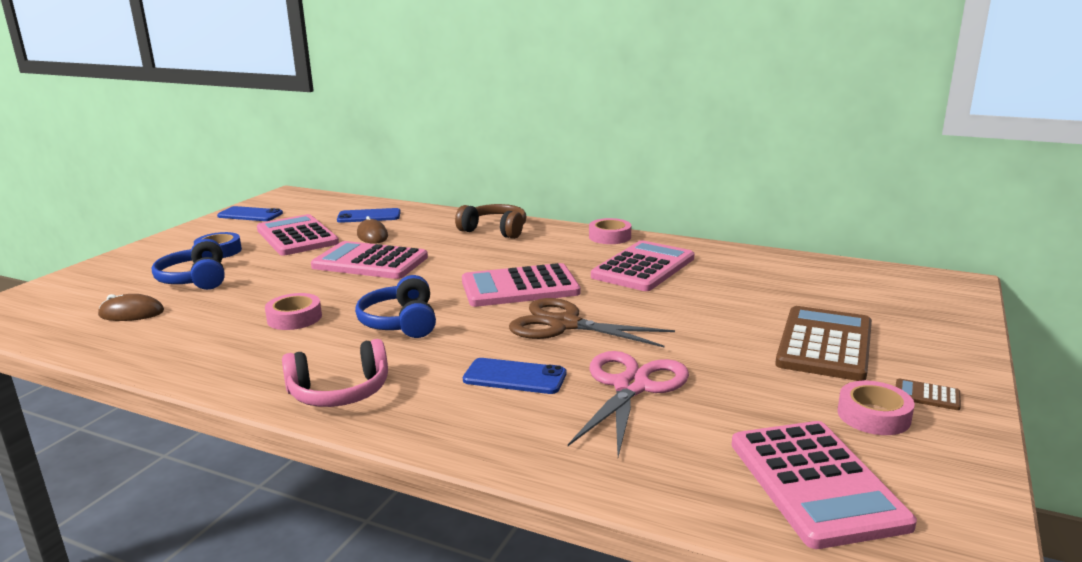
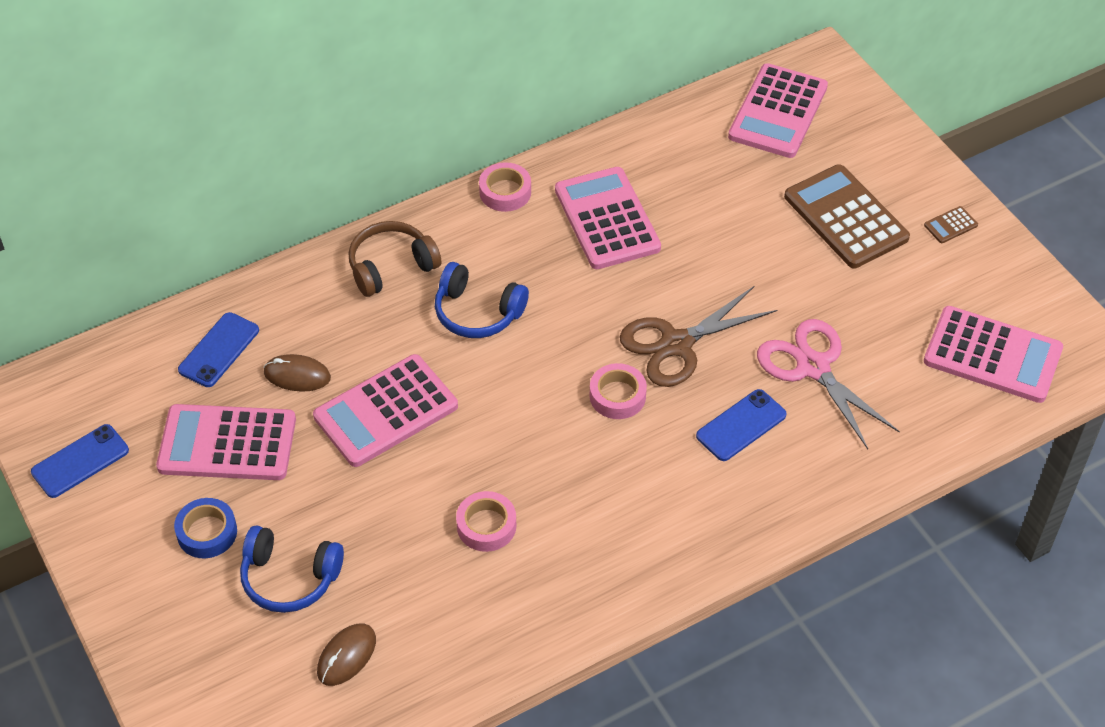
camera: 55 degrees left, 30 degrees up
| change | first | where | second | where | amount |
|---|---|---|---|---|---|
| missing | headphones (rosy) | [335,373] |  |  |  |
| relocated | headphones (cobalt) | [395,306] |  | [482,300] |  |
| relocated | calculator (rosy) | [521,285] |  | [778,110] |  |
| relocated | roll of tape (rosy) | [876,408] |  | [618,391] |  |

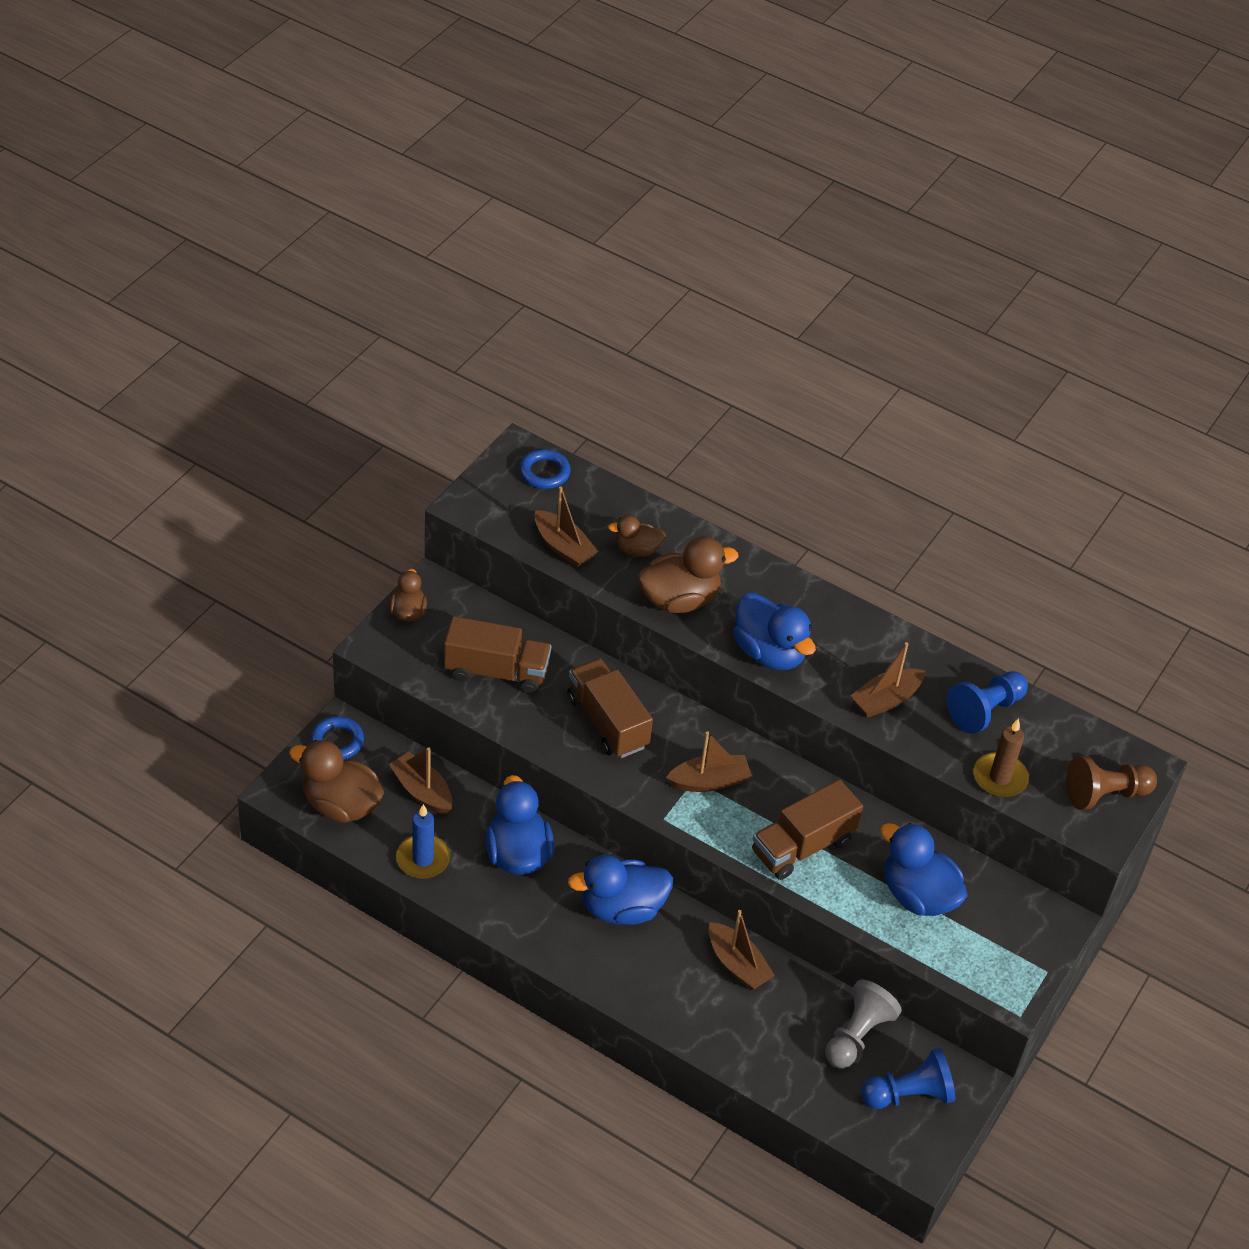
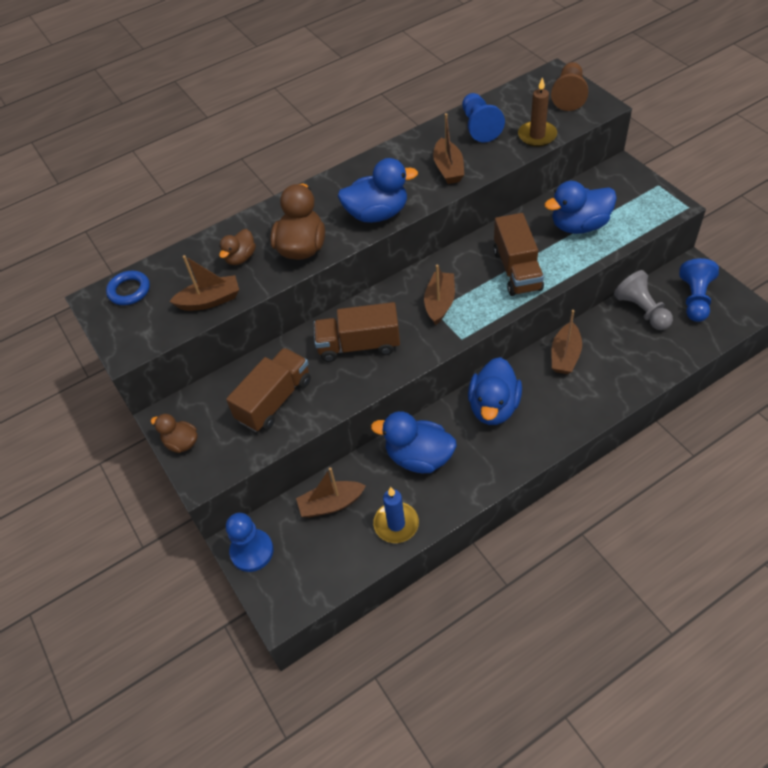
camera: 55 degrees left, 5 degrees up
| change | first | where | second | where | amount |
|---|---|---|---|---|---|
| missing | toy duck (dark brown) | [336,781] |  |  |  |
| exchanged | ring (cobalt) | [337,738] | game pawn (cobalt) | [250,542] |  |
| spun | toy boat (dark brown) | [742,950] |  | [566,342] | 120 degrees clockwise |

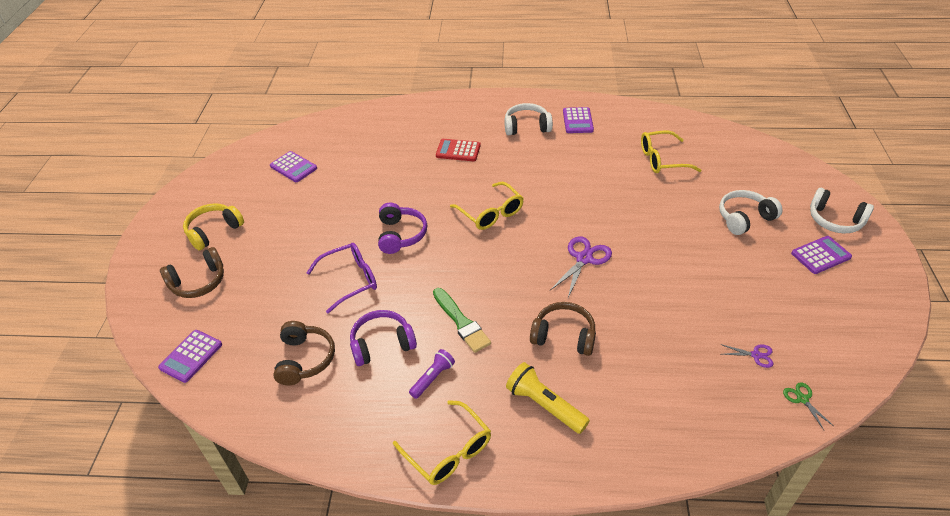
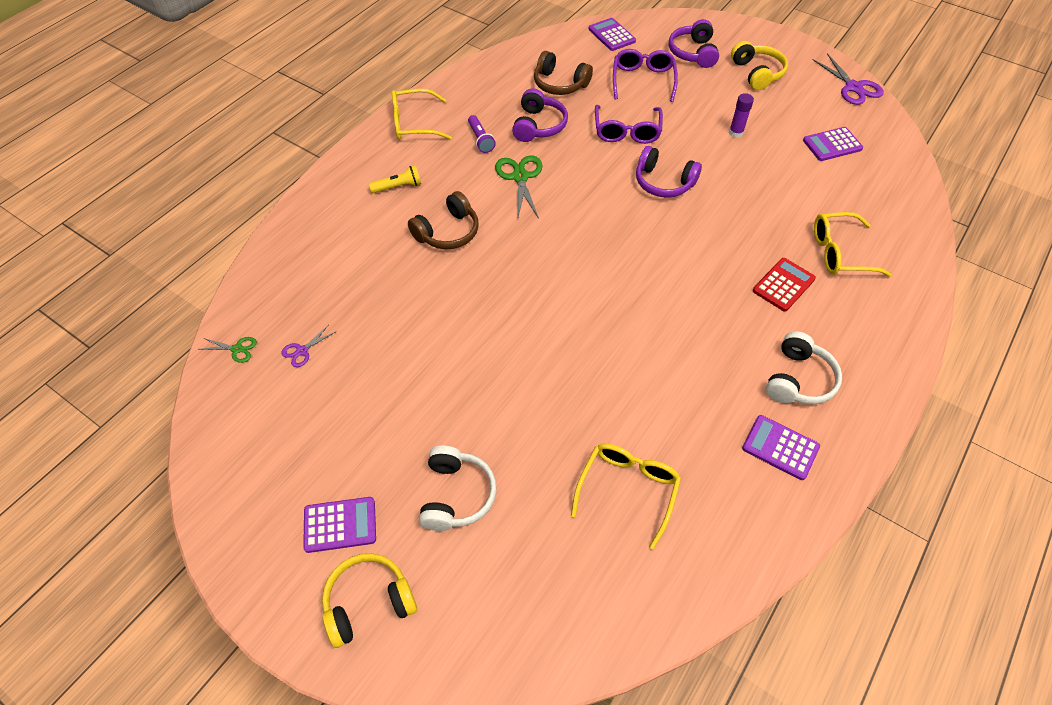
camera: 120 degrees right, 10 degrees up
| change | first | where | second | where | amount |
|---|---|---|---|---|---|
| colour | headphones (dark brown) | [192,272] | headphones (purple) | [694,43] |  |
| exchanged | paintbrush (leaf-green) | [462,320] | scissors (leaf-green) | [519,187] |  |
| relocated | glasses (bright yellow) | [487,206] |  | [853,244] |  |
| size | torch (bright yellow) | [548,398] |  | [395,179] | x0.65 |
| relocated | scissors (purple) | [581,267] |  | [848,79] |  |
| spun | calculator (purple) | [821,255] |  | [339,525] | 105 degrees counterclockwise |
| colour | headphones (pure white) | [842,211] | headphones (bright yellow) | [369,600] |  |
| appeared |  |  | glasses (purple) | [645,75] |  |
| appeared |  |  | stick of glue (purple) | [741,115] |  |

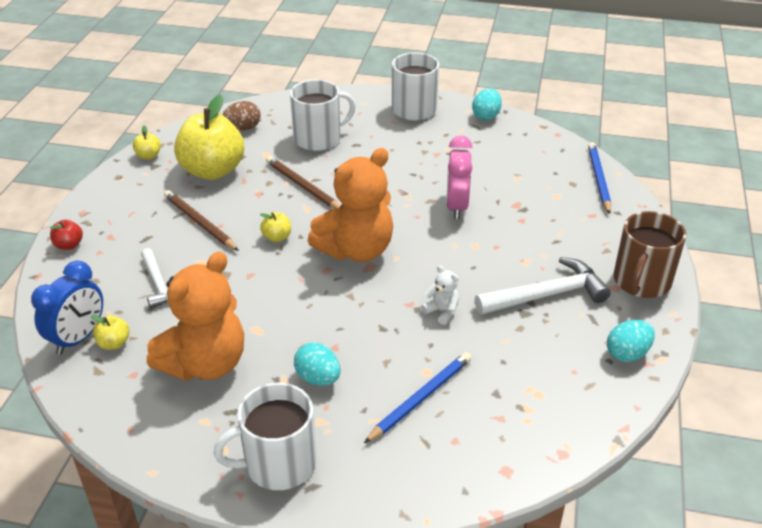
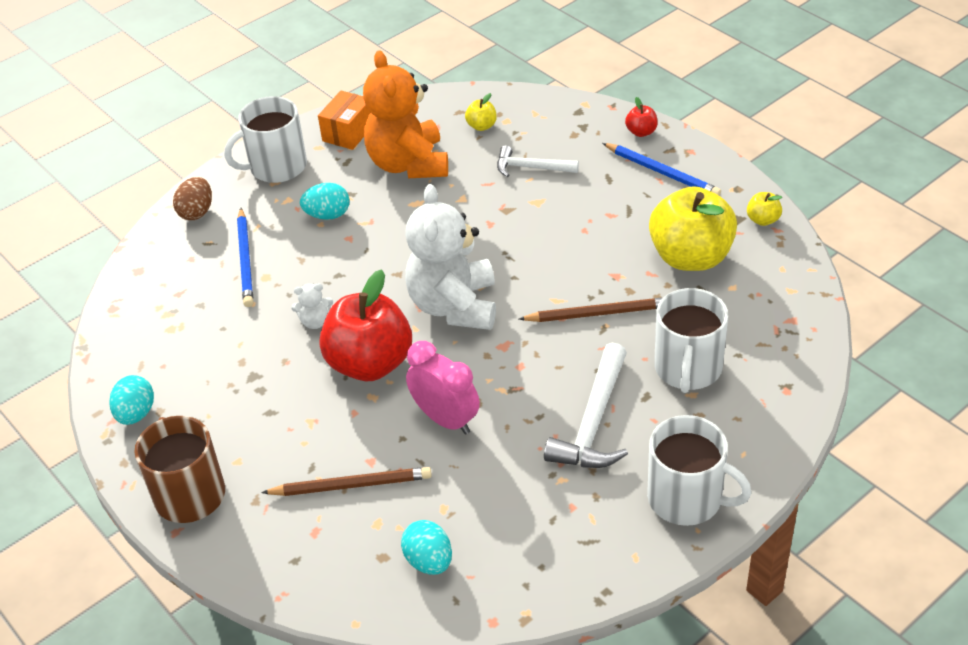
camera: 130 degrees right, 5 degrees up
| change | first | where | second | where | amount |
|---|---|---|---|---|---|
| missing | alarm clock (cobalt) | [67,308] |  |  |  |
| relocated | lead pencil (dark brown) | [201,220] |  | [346,481] |  |
| spun | tea mug (pure white) | [265,436] |  | [265,139] | 135 degrees counterclockwise |
| relocated | egg (dark brown) | [241,115] |  | [192,198] |  |
| missing | apple fruit (bright yellow) | [275,227] |  |  |  |
| colour | stuffed bear (orange) | [350,205] | stuffed bear (pure white) | [450,257] |  |
| relocated | egg (turquoise) | [487,104] |  | [426,547] |  |
| relocated | carpenter's hammer (pure white) | [543,286] |  | [586,405] |  |
| relocated | lead pencil (cobalt) | [599,178] |  | [662,169] |  |
| appeared |  |  | package (orange) | [344,120] |  |
| appeared |  |  | apple fruit (scarlet) | [365,325] |  |

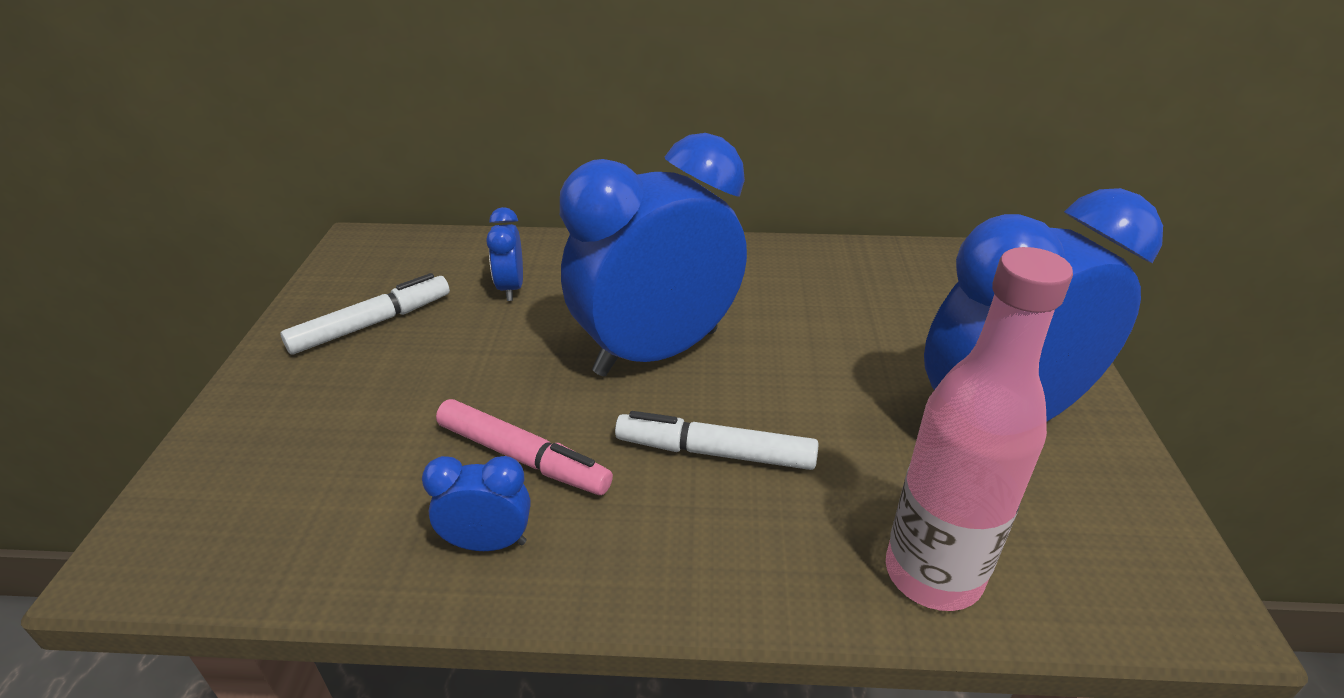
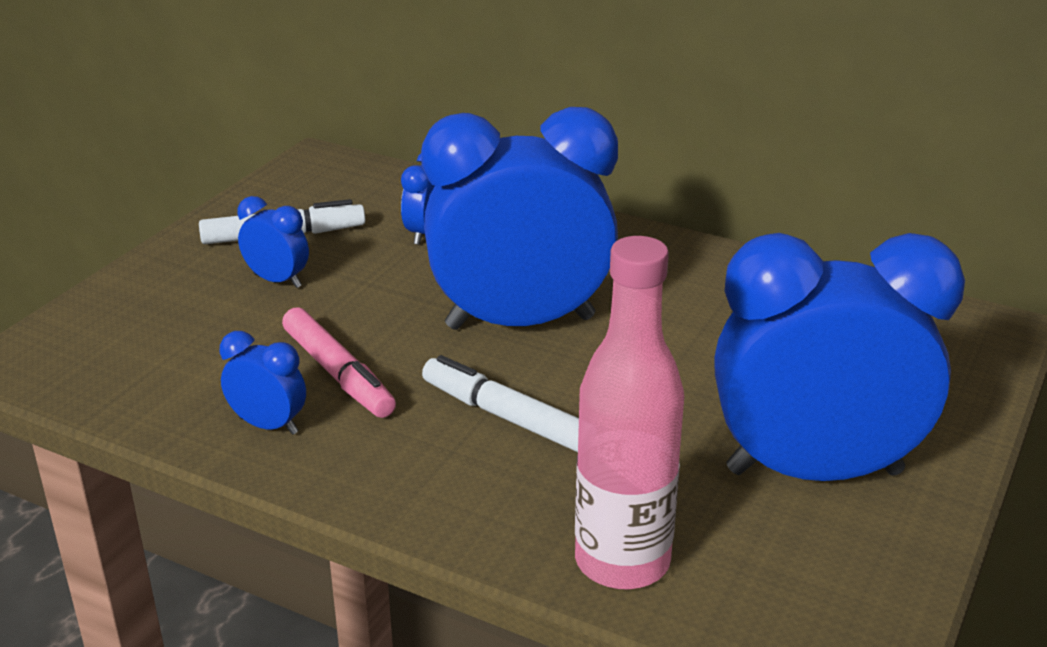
camera: 25 degrees right, 5 degrees down
| change | first | where | second | where | amount |
|---|---|---|---|---|---|
| appeared |  |  | alarm clock (cobalt) | [273,242] |  |

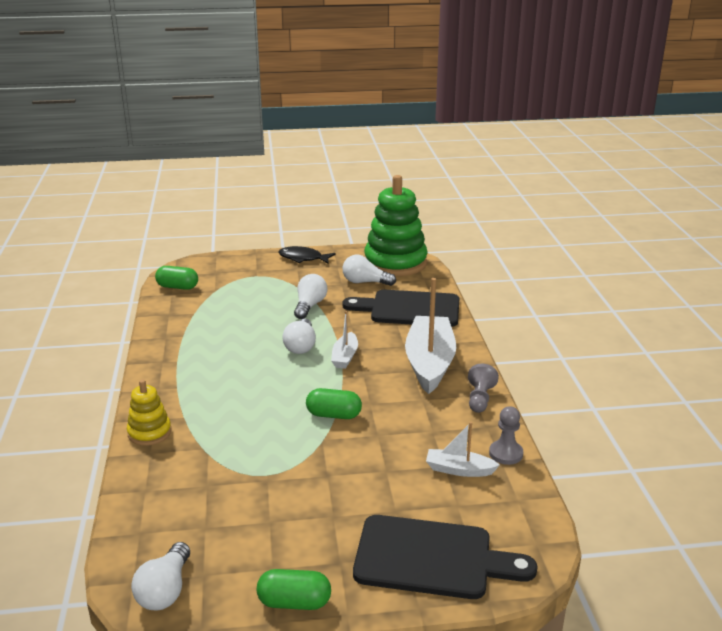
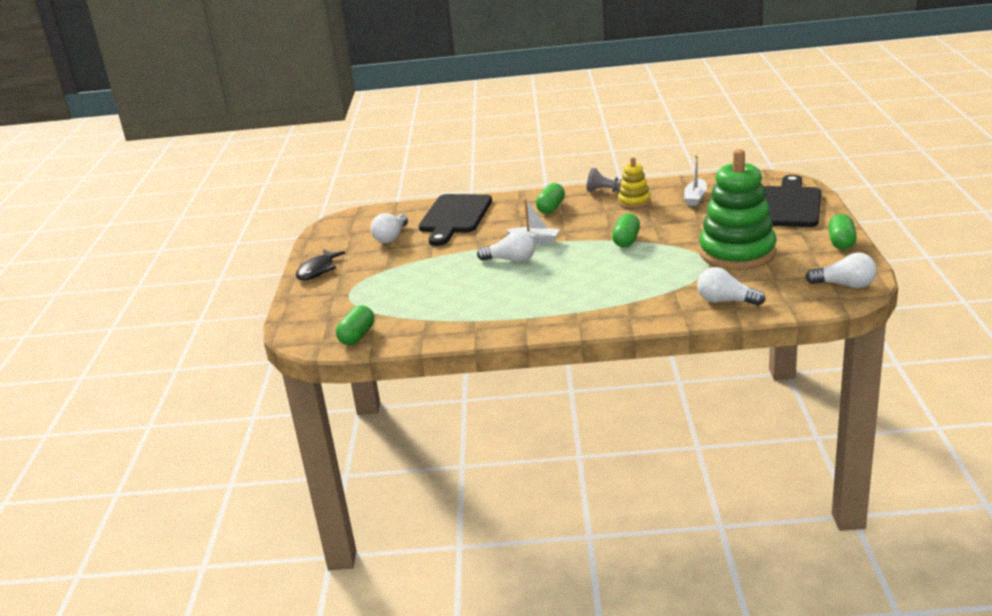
camera: 80 degrees left, 0 degrees up
| change | first | where | second | where | amount |
|---|---|---|---|---|---|
| relocated | stacking rings (bright yellow) | [149,413] |  | [634,183] |  |
| relocated | lightbulb (pure white) | [310,296] |  | [731,286] |  |
| relocated | stacking rings (leaf-green) | [396,225] |  | [738,209] |  |
| exchanged | toy boat (pure white) | [430,336] | capsule (leaf-green) | [550,198] |  |
| missing | game pawn (ash-grey) | [506,435] |  |  |  |

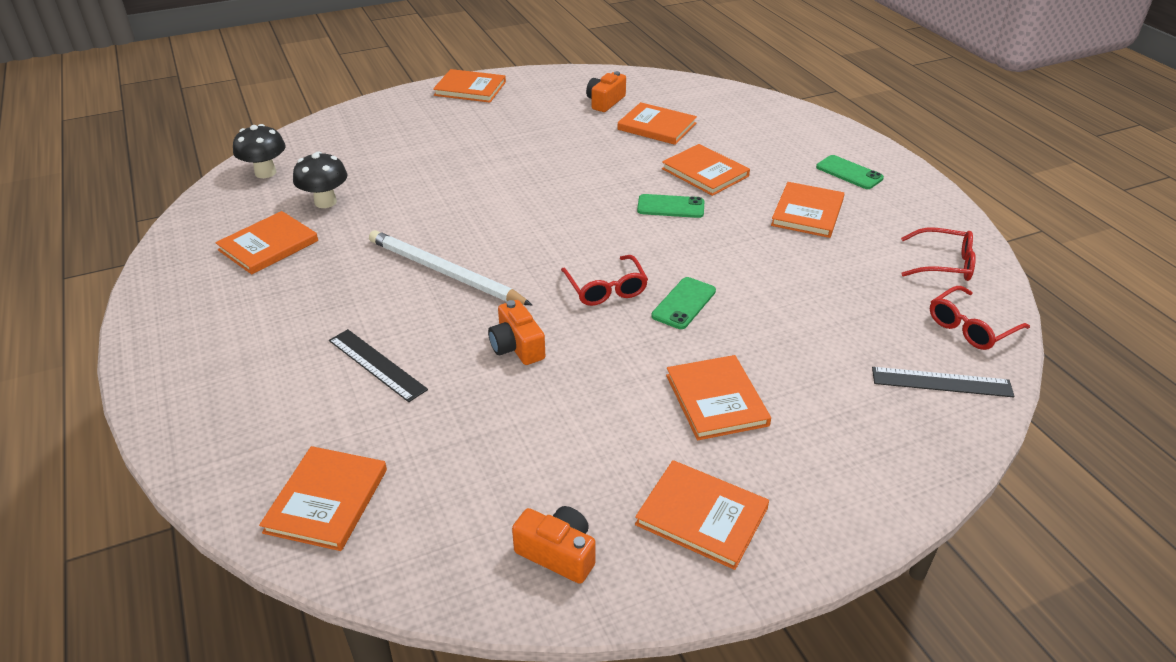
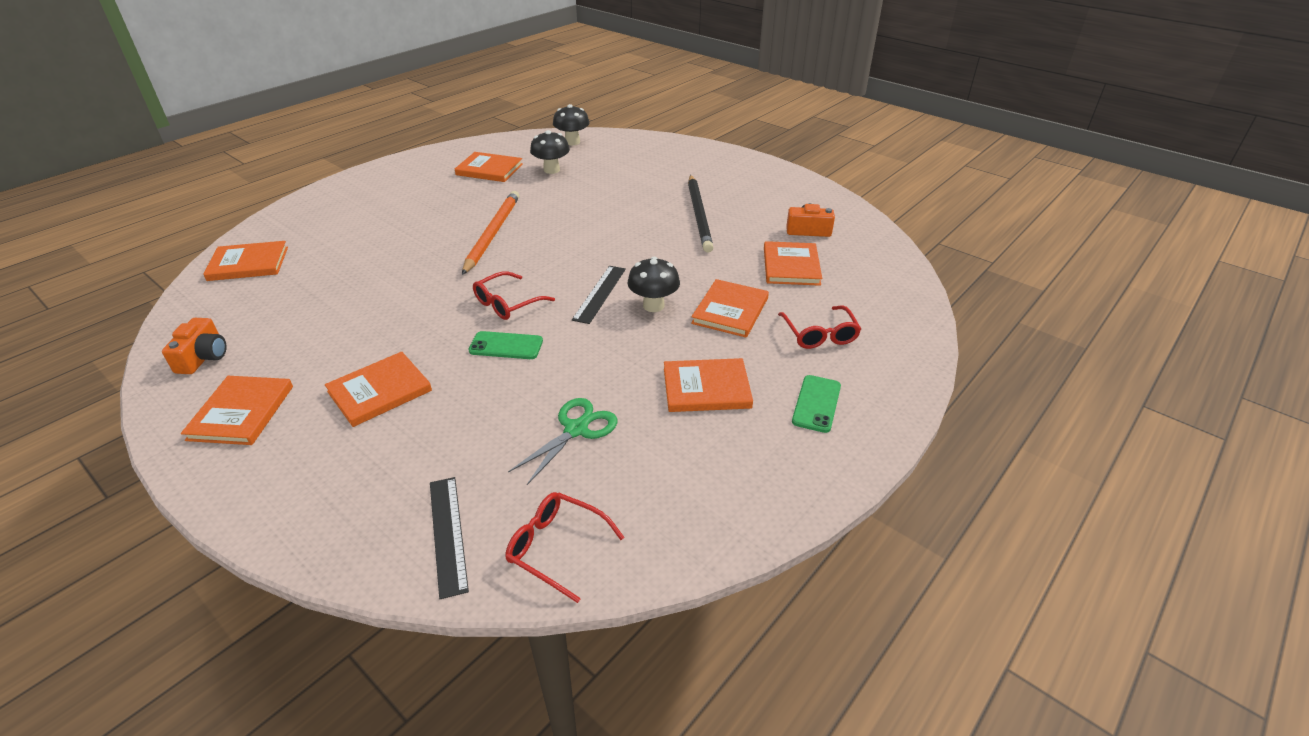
camera: 65 degrees right, 0 degrees up
| change | first | where | second | where | amount |
|---|---|---|---|---|---|
| relocated | ruler (black) | [378,365] |  | [599,295] |  |
| colour | lead pencil (pure white) | [450,267] | lead pencil (orange) | [491,233] |  |
| missing | hardback (orange) | [469,86] |  |  |  |
| missing | compact camera (orange) | [516,332] |  |  |  |
| exchanged | smartphone (leaf-green) | [670,206] | toadstool (black) | [653,284] |  |
| relocated | glasses (scarlet) | [938,254] |  | [819,327] |  |
| appeared |  |  | scissors (leaf-green) | [563,441] |  |
| appeared |  |  | lead pencil (black) | [701,214] |  |

